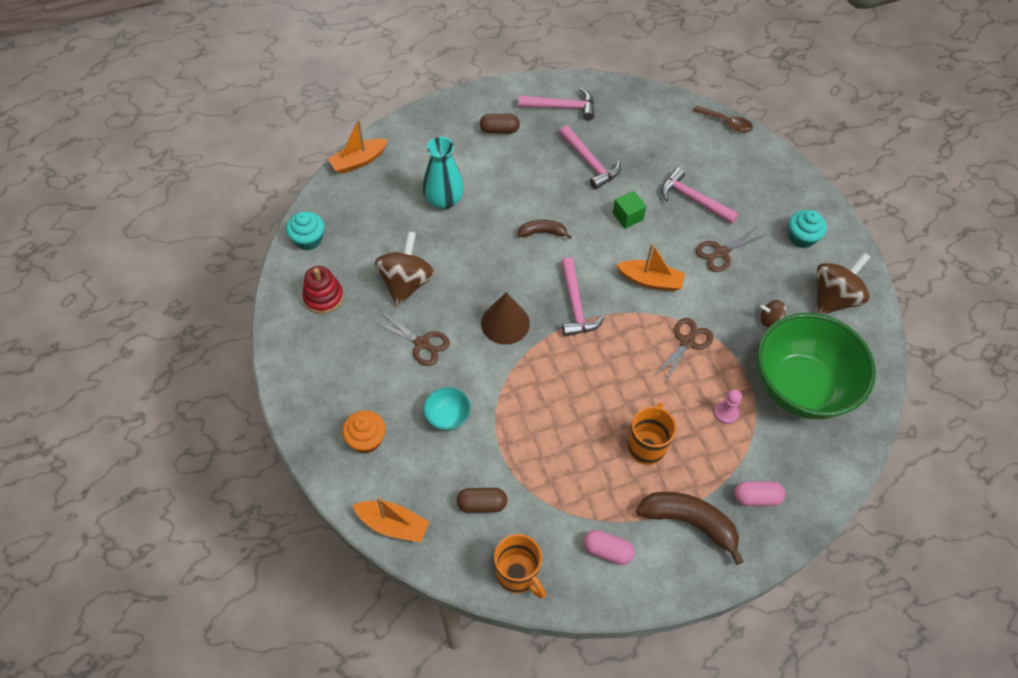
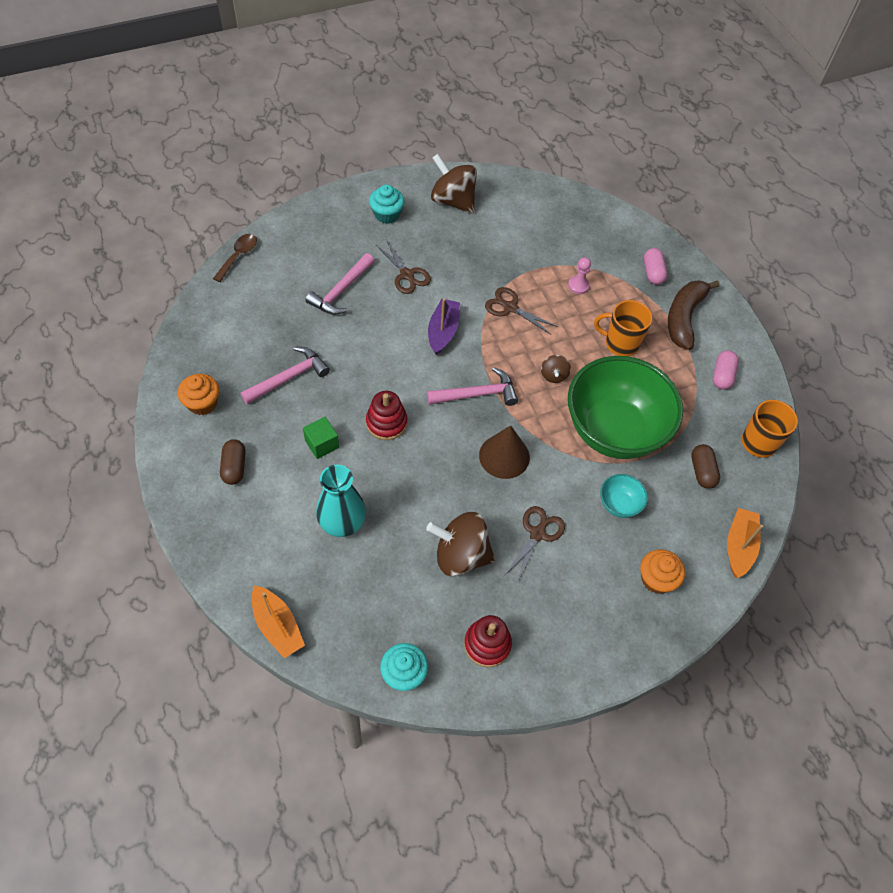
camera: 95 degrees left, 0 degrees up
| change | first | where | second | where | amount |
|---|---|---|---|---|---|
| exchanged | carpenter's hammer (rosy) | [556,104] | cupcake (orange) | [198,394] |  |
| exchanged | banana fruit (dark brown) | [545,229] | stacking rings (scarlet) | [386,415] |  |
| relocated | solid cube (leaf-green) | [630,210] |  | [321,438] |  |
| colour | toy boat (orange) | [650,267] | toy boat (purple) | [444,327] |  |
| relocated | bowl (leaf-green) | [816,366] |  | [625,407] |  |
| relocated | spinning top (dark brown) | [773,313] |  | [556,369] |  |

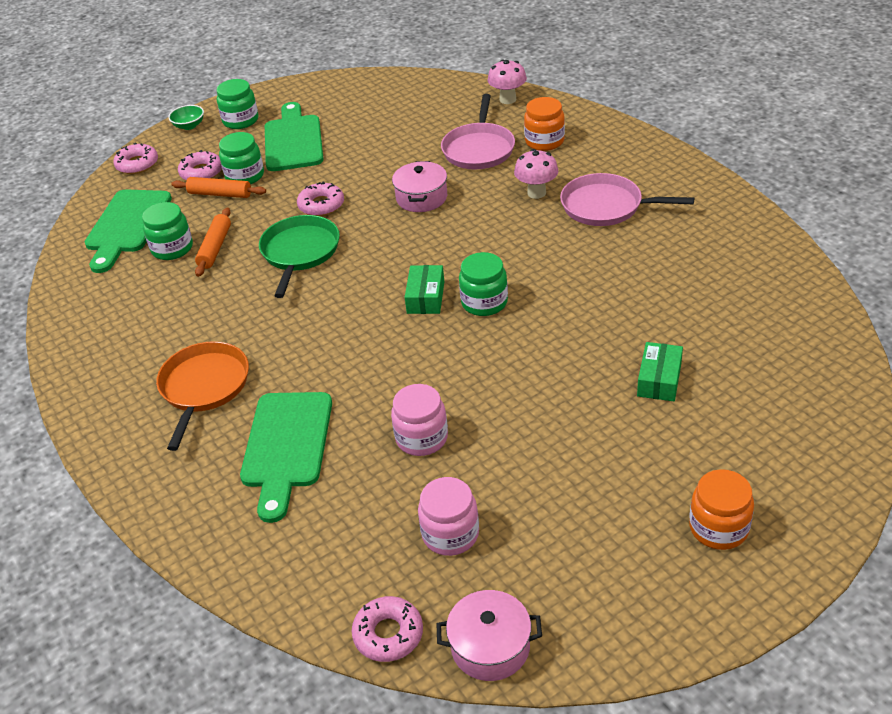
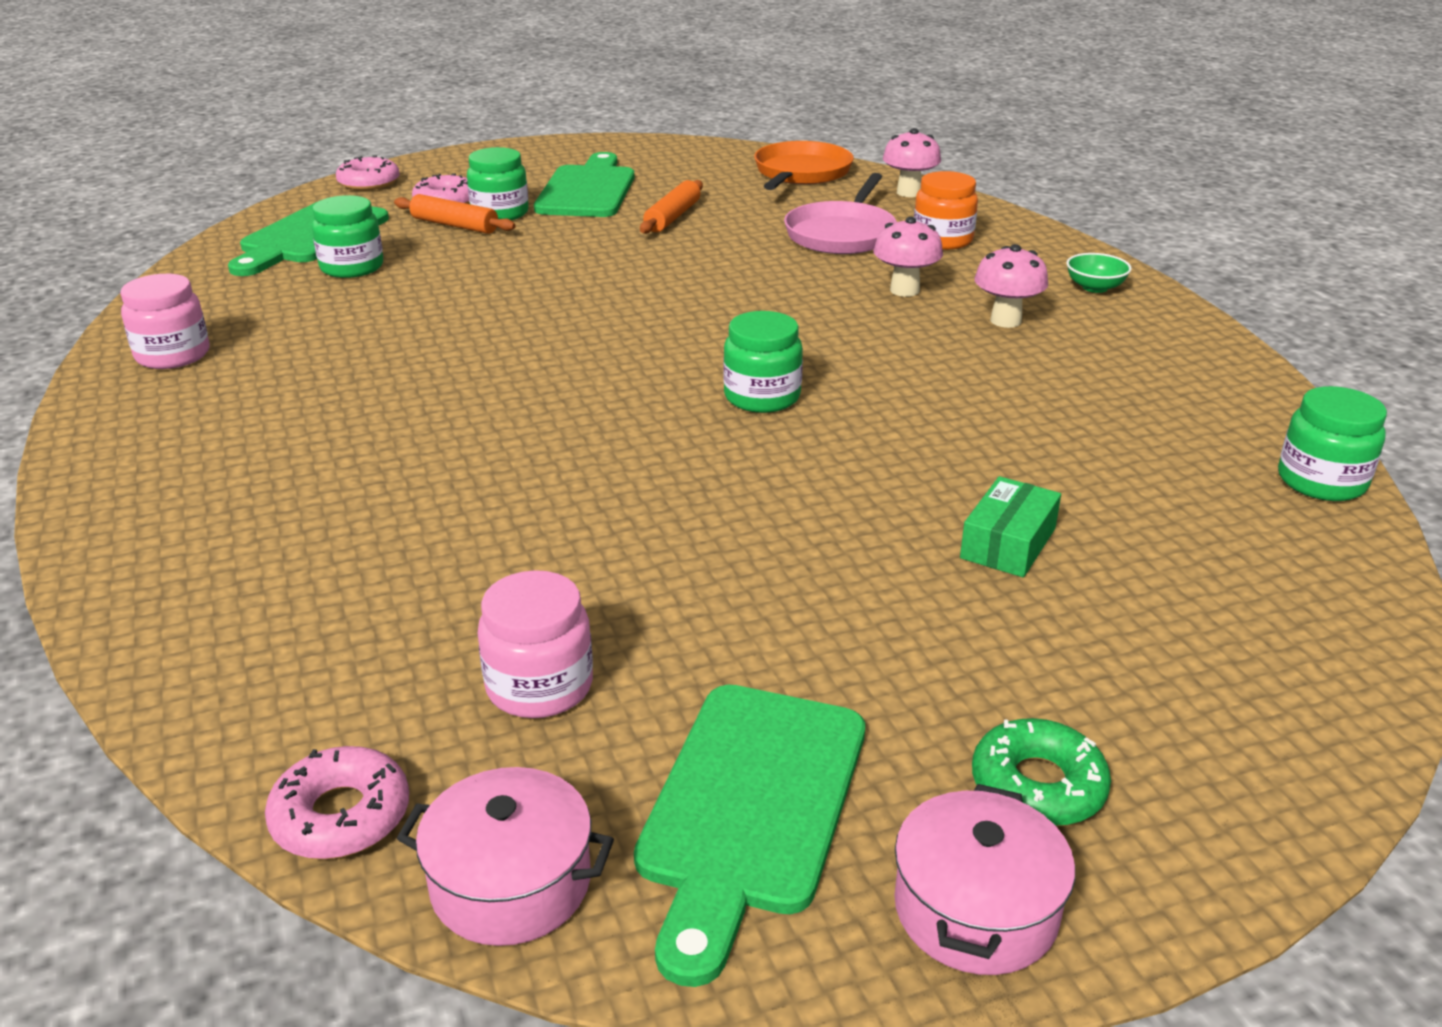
camera: 10 degrees right, 10 degrees down
| change | first | where | second | where | amount |
|---|---|---|---|---|---|
| relocated | pan (orange) | [202,396] |  | [804,165] |  |
| relocated | bowl (leaf-green) | [186,117] |  | [1098,273] |  |
| relocated | rolling pin (orange) | [213,242] |  | [671,207] |  |
| relocated | jar (leaf-green) | [237,104] |  | [1332,443] |  |
| relocated | chopping board (leaf-green) | [286,457] |  | [749,836] |  |
| missing | pan (leaf-green) | [299,256] |  |  |  |
| missing | doughnut (rosy) | [320,198] |  |  |  |
| relocated | jar (rosy) | [419,420] |  | [165,321] |  |
| relocated | stockpot (rosy) | [419,186] |  | [984,879] |  |
| missing | package (leaf-green) | [424,289] |  |  |  |
| exchanged | pan (rosy) | [627,199] | toadstool (rosy) | [1011,286] |  |
| exchanged | jar (orange) | [721,509] | doughnut (leaf-green) | [1041,772] |  |

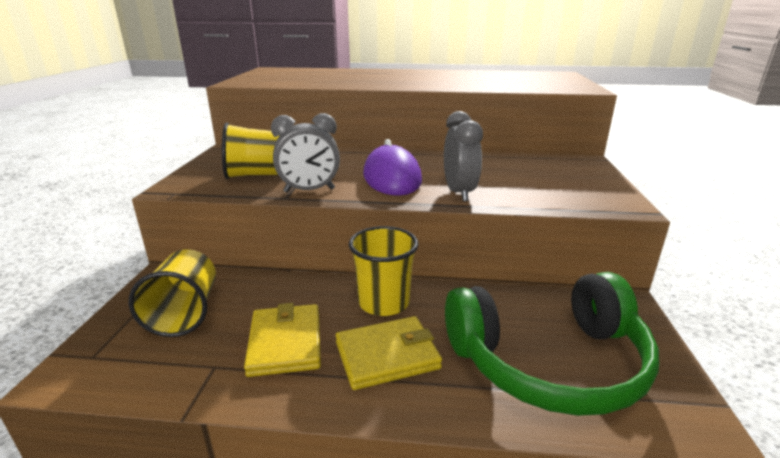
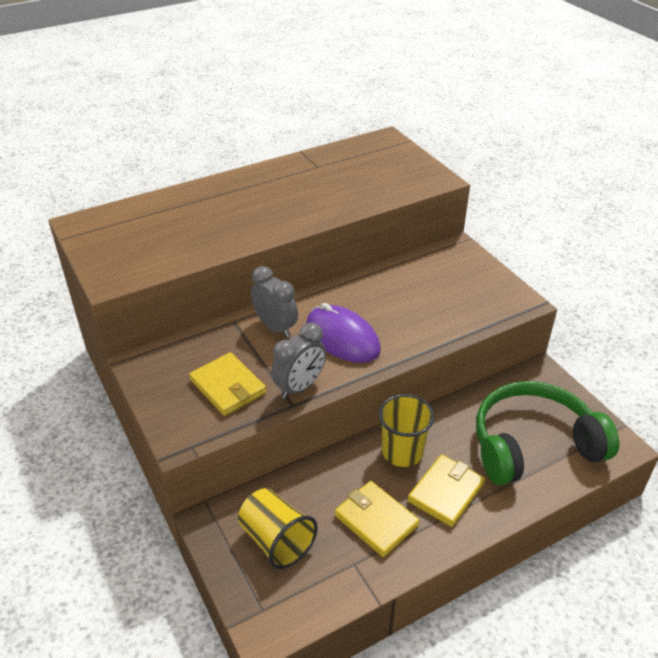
camera: 35 degrees left, 15 degrees up
| change | first | where | second | where | amount |
|---|---|---|---|---|---|
| exchanged | tumbler (bright yellow) | [251,151] | wallet (bright yellow) | [227,384] |  |
| relocated | alarm clock (ash-grey) | [463,156] |  | [274,302] |  |
| spun | headphones (leaf-green) | [552,344] |  | [547,433] | 150 degrees counterclockwise |

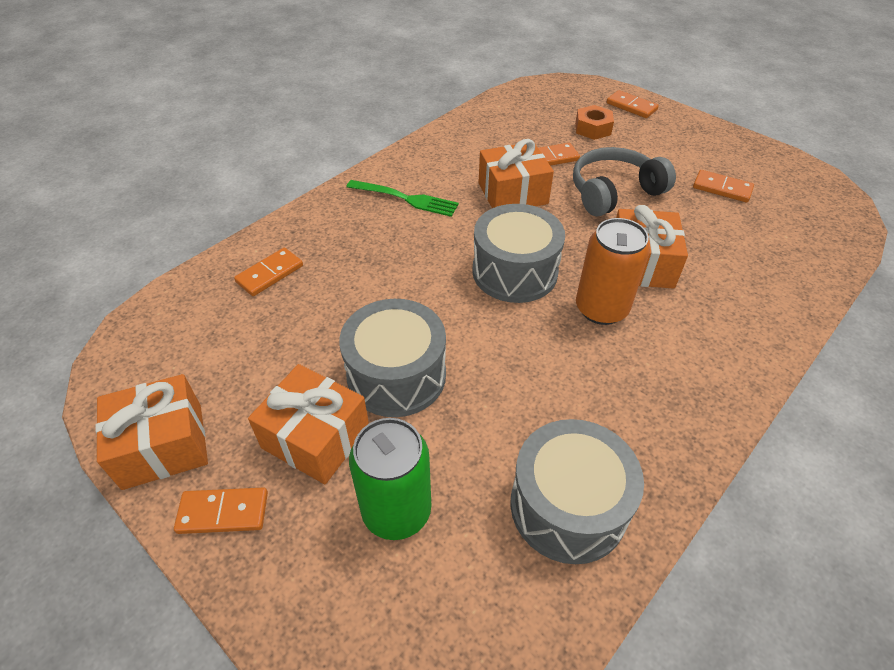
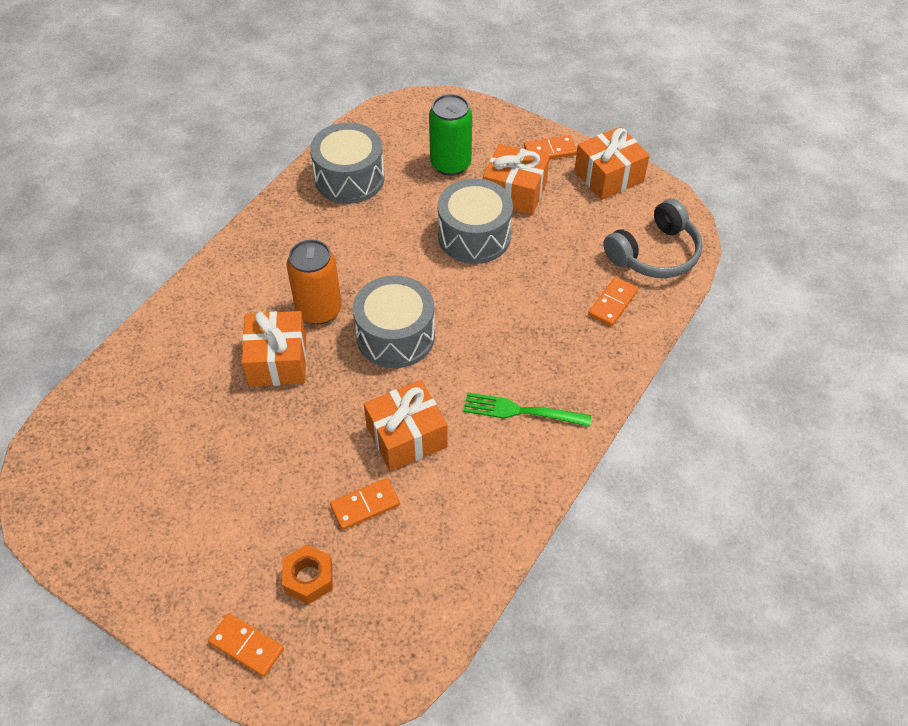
camera: 170 degrees right, 5 degrees up
| change | first | where | second | where | amount |
|---|---|---|---|---|---|
| relocated | headphones (ash-grey) | [624,181] |  | [653,238] |  |
| missing | domino tile (orange) | [723,186] |  |  |  |

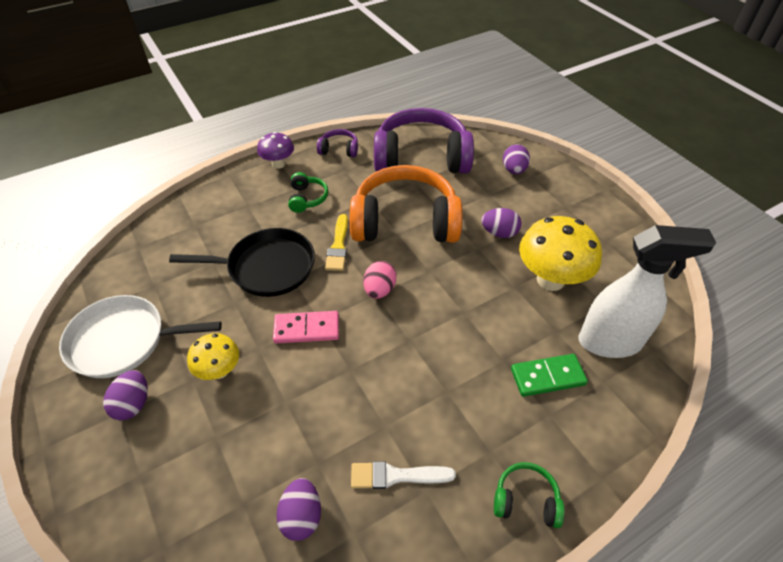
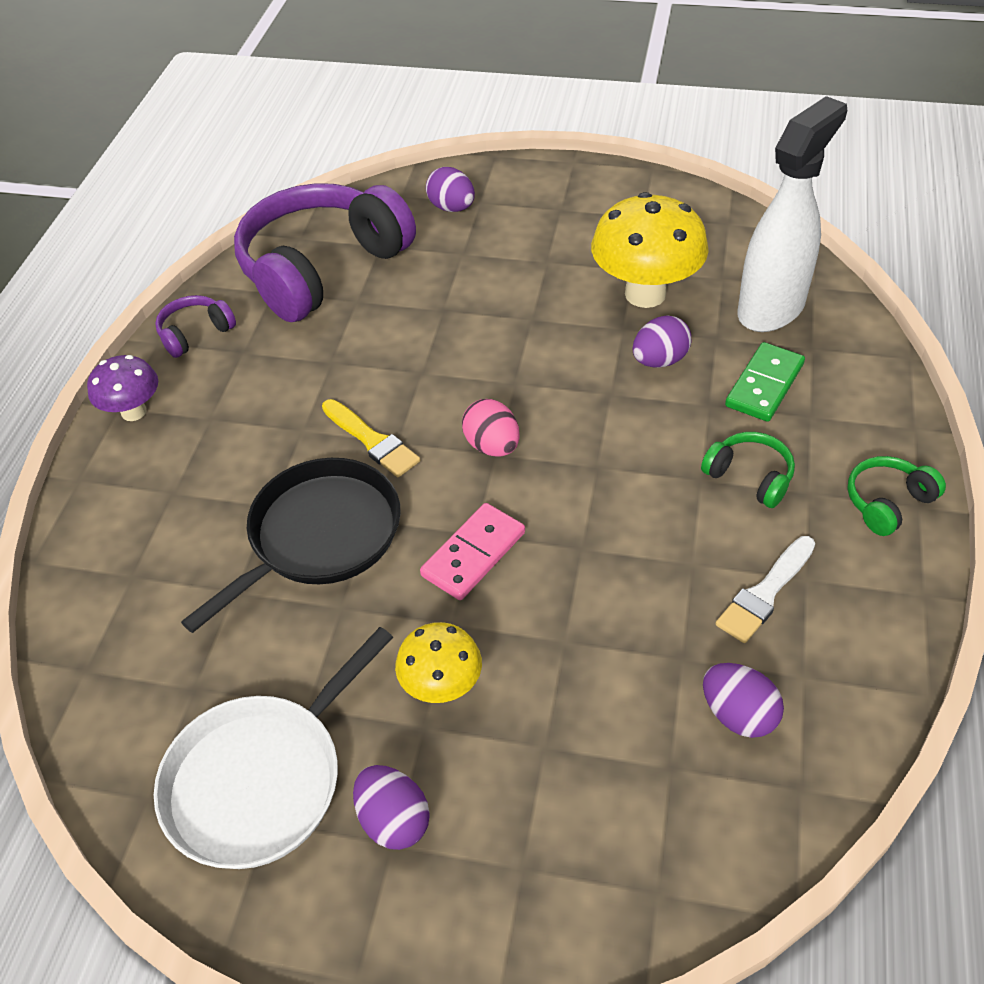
camera: 45 degrees left, 0 degrees up
| change | first | where | second | where | amount |
|---|---|---|---|---|---|
| relocated | headphones (leaf-green) | [308,192] |  | [748,470] |  |
| missing | headphones (orange) | [406,204] |  |  |  |
| relocated | egg (purple) | [501,223] |  | [662,341] |  |

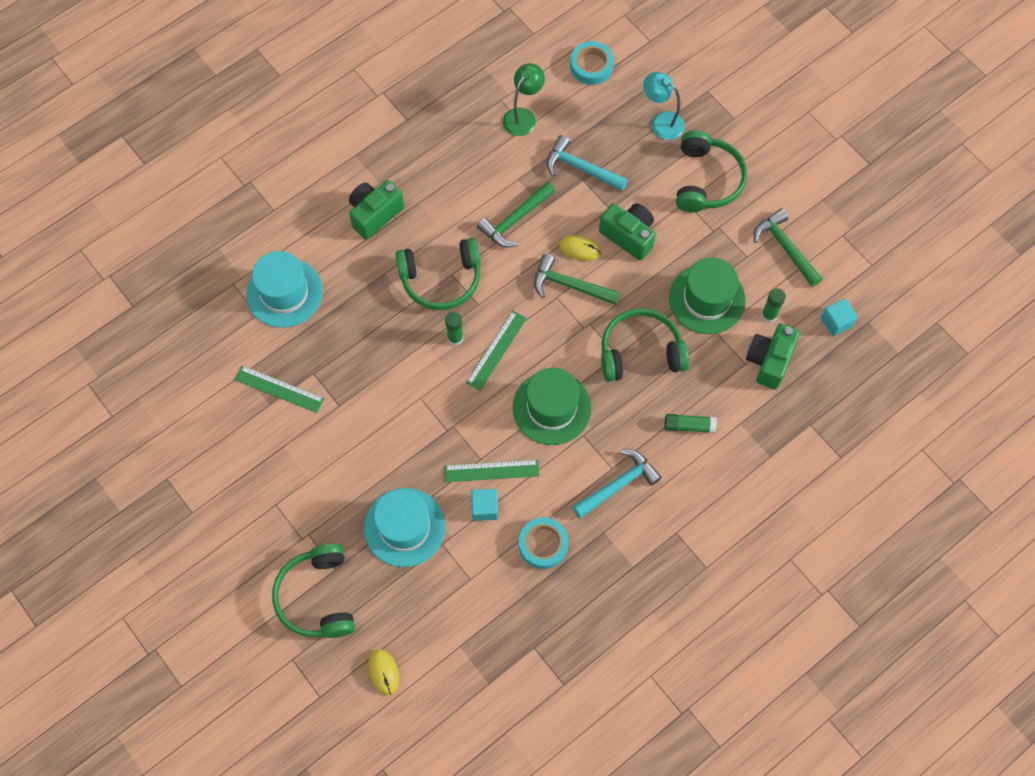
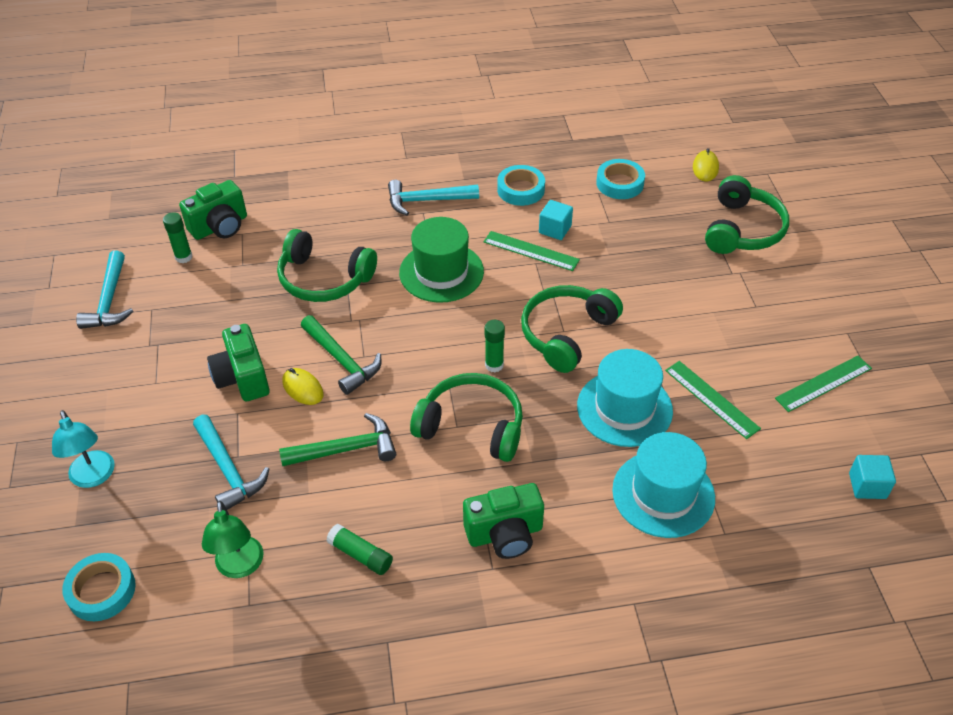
camera: 150 degrees left, 20 degrees down
| change | first | where | second | where | amount |
|---|---|---|---|---|---|
| relocated | top hat (turquoise) | [405,527] |  | [625,398] |  |
| relocated | ruler (leaf-green) | [496,351] |  | [823,384] |  |
| spun | desk lamp (leaf-green) | [524,99] |  | [232,539] | 75 degrees counterclockwise |
| relocated | stick of glue (leaf-green) | [691,423] |  | [359,549] |  |
| missing | top hat (leaf-green) | [707,295] |  |  |  |
| relocated | headphones (leaf-green) | [711,171] |  | [572,329] |  |
| colour | carpenter's hammer (leaf-green) | [788,247] | carpenter's hammer (turquoise) | [104,289] |  |
| relocated | solid cube (turquoise) | [839,317] |  | [872,477] |  |
| appeared |  |  | roll of tape (turquoise) | [620,179] |  |

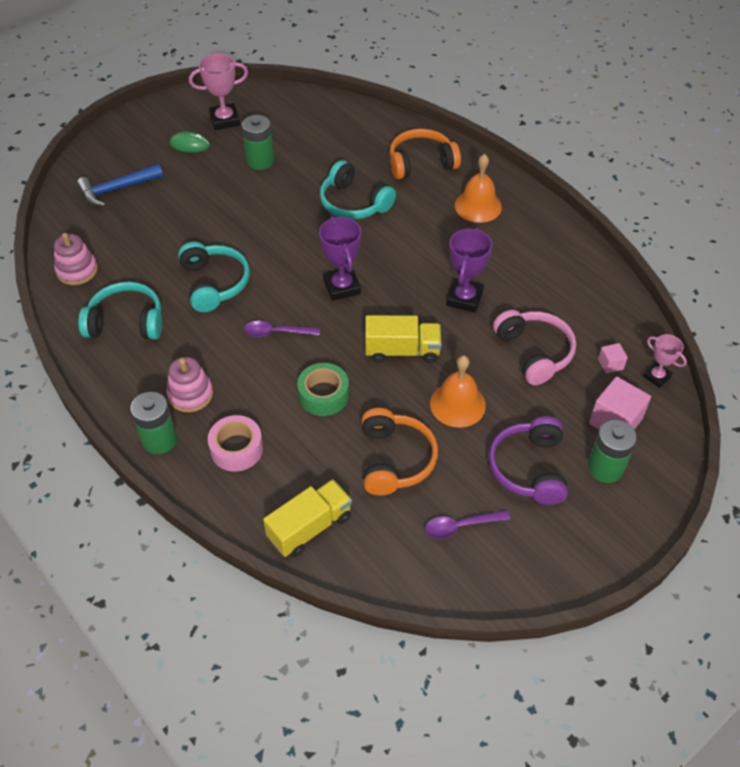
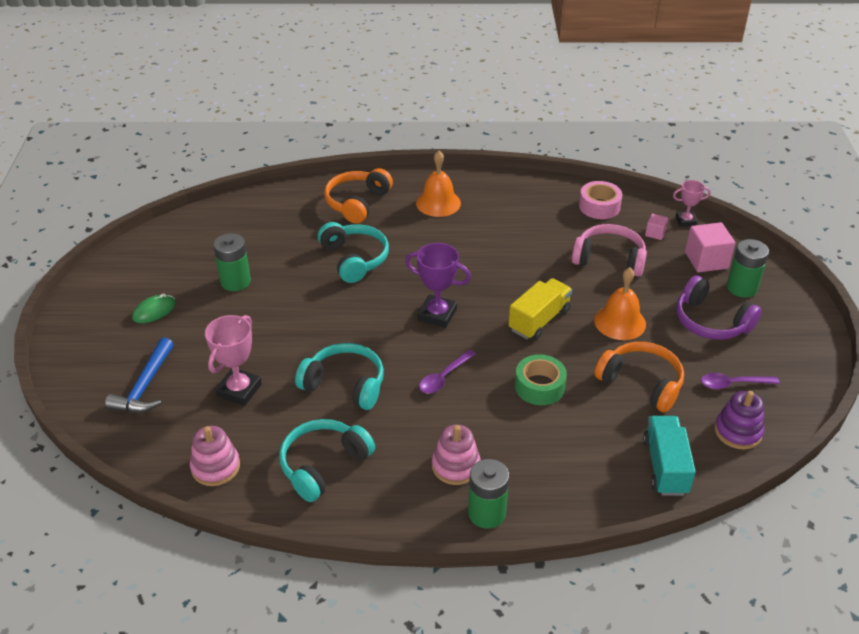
camera: 50 degrees left, 10 degrees down
| change | first | where | second | where | amount |
|---|---|---|---|---|---|
| relocated | award cup (rosy) | [218,91] |  | [233,360] |  |
| relocated | roll of tape (rosy) | [235,443] |  | [600,200] |  |
| colour | truck (bright yellow) | [307,518] | truck (turquoise) | [669,456] |  |
| spun | headphones (turquoise) | [358,189] |  | [353,252] | 105 degrees counterclockwise |
| spun | tablespoon (purple) | [467,524] |  | [740,381] | 60 degrees clockwise |
| missing | award cup (purple) | [469,270] |  |  |  |
| appeared |  |  | stacking rings (purple) | [739,420] |  |

